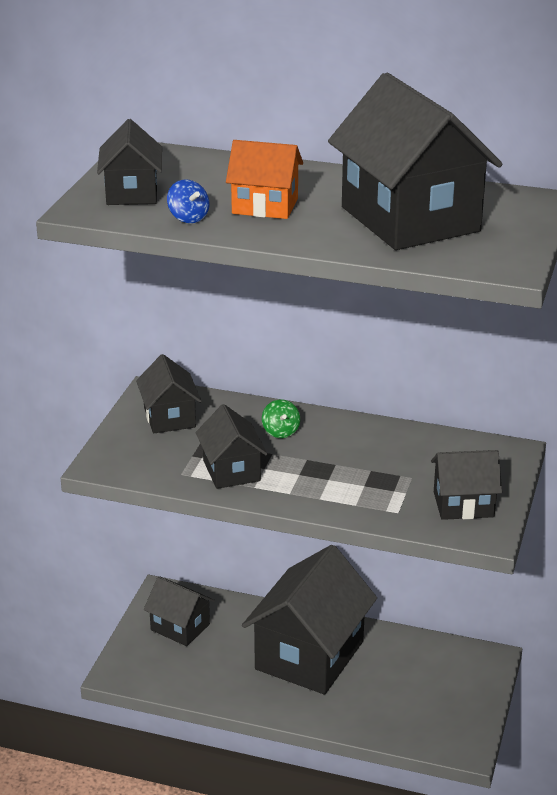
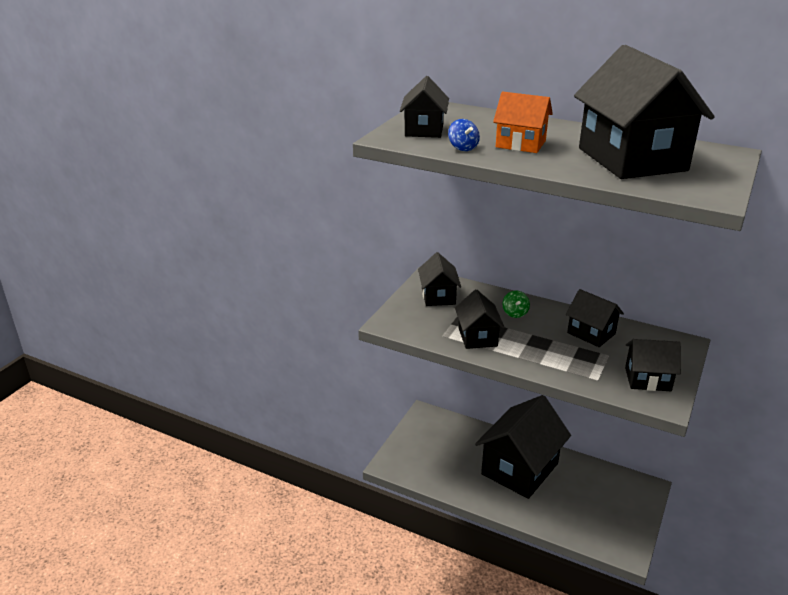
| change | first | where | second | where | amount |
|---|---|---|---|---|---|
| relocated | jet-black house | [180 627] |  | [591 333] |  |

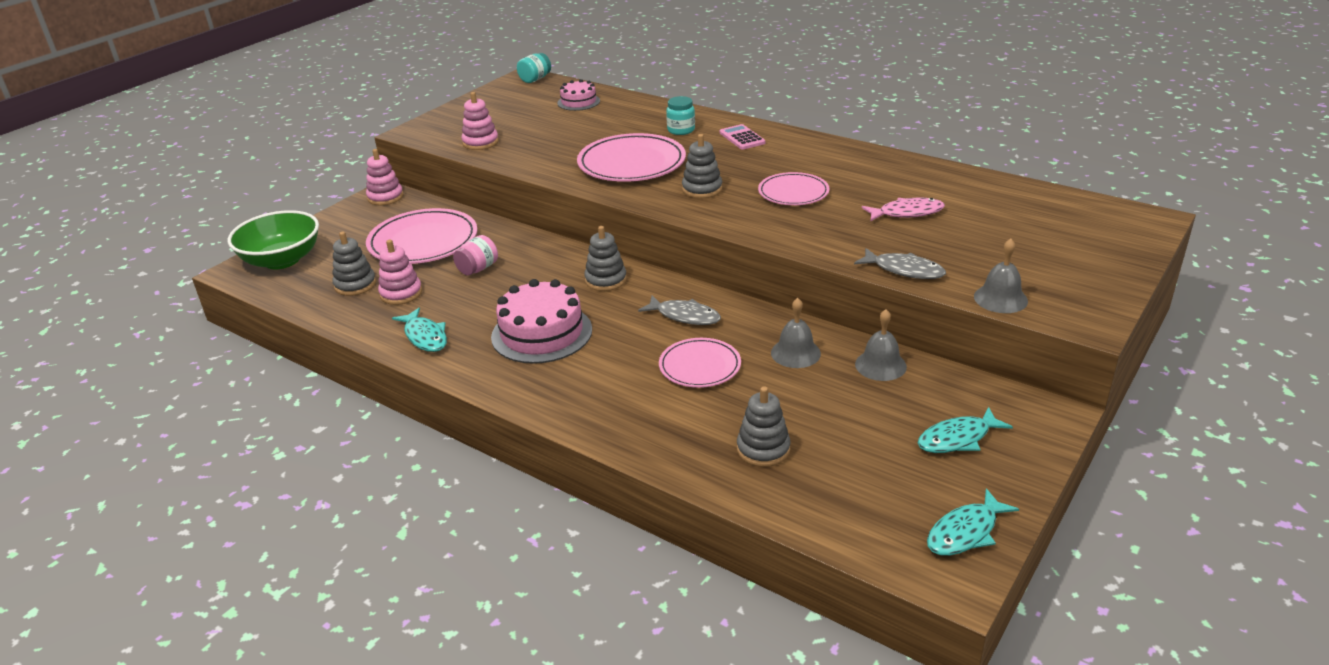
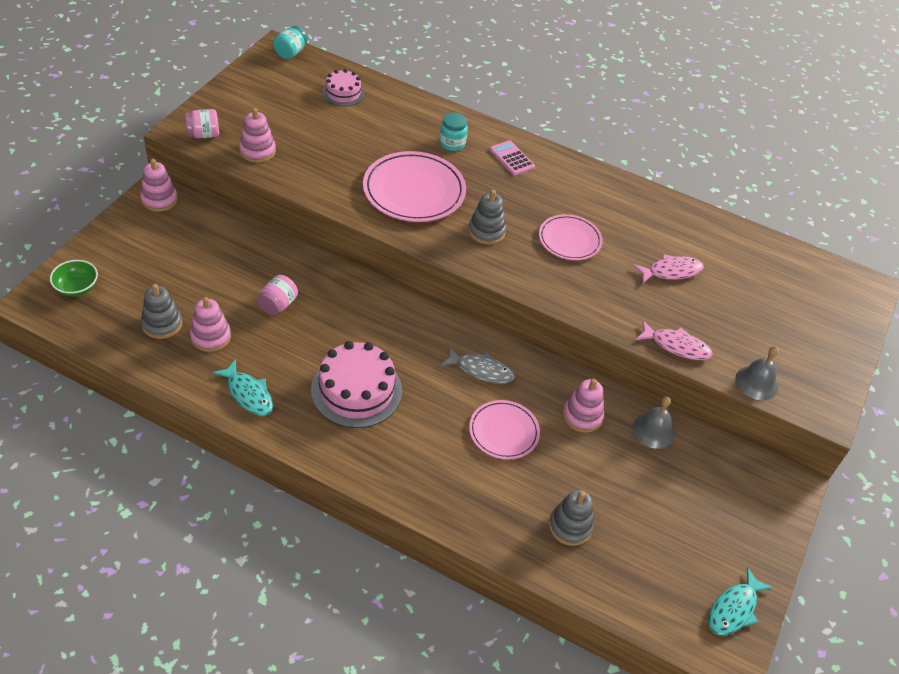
| change | first | where | second | where | amount |
|---|---|---|---|---|---|
| size | green serving bowl | [282 260] |  | [77 288] | x0.53 |
| appeared |  |  | rosy jam jar | [203 135] |  |
| exchanged | grey hand bell | [795 353] | rosy stacking rings | [582 416] |  |
| colour | grey fish figure | [904 270] | rosy fish figure | [676 346] |  |
| missing | rosy flat dish | [423 242] |  |  |  |
| missing | grey stacking rings | [606 280] |  |  |  |
| missing | aqua fish figure | [957 439] |  |  |  |

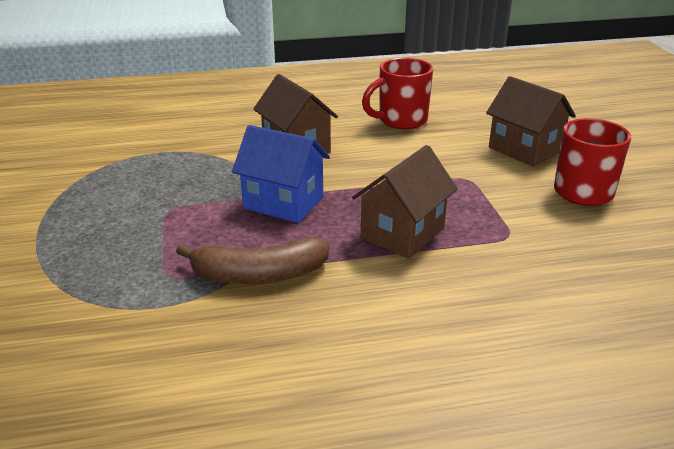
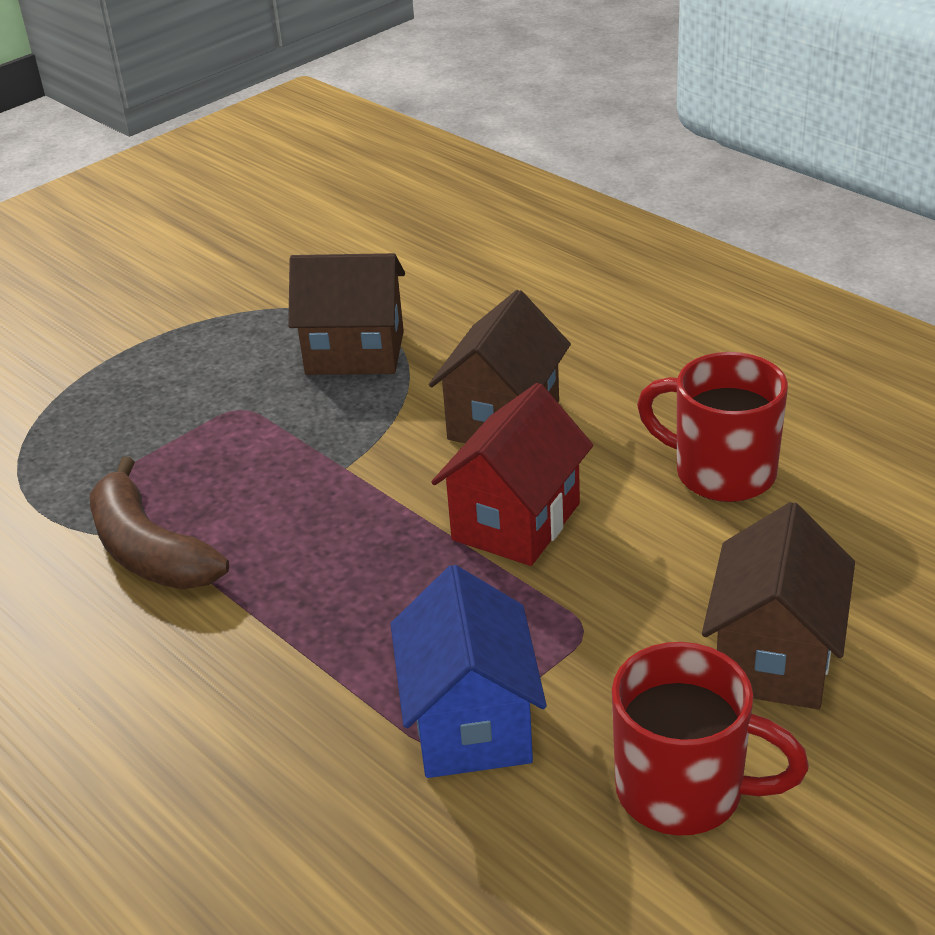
| change | first | where | second | where | amount |
|---|---|---|---|---|---|
| relocated | russet house | [402 233] |  | [355 353] |  |
| relocated | royal blue house | [283 203] |  | [471 724] |  |
| appeared |  |  | scarlet house | [516 521] |  |

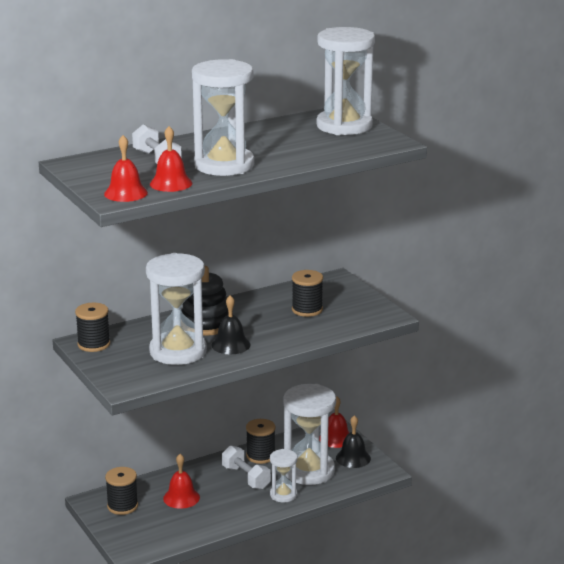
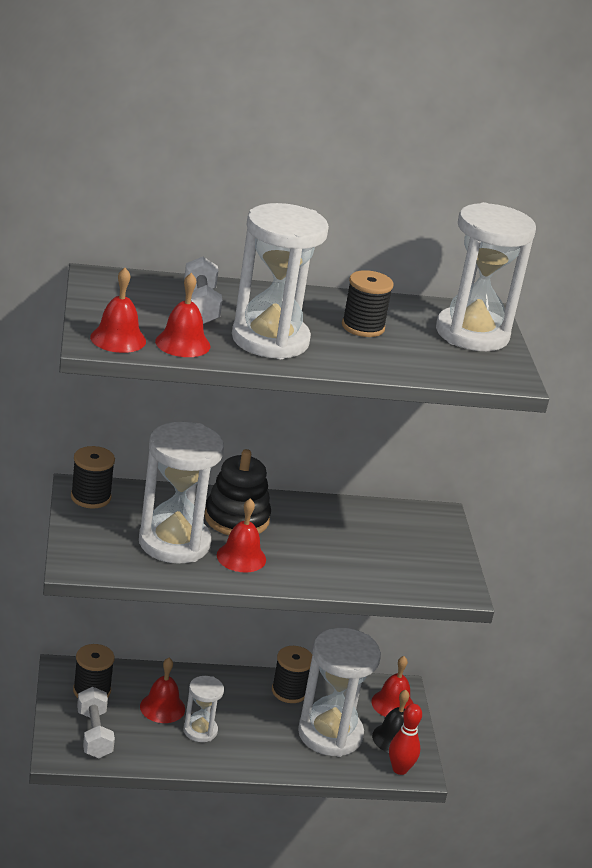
| change | first | where | second | where | amount |
|---|---|---|---|---|---|
| relocated | pure white free weight | [246 478] |  | [94 734] |  |
| relocated | pure white sandglass | [283 495] |  | [200 731] |  |
| colour | jet-black hand bell | [231 345] | scarlet hand bell | [241 557] |  |
| relocated | jet-black reel of thread | [307 310] |  | [363 327] |  |
| appeared |  |  | scarlet bowling pin | [400 769] |  |

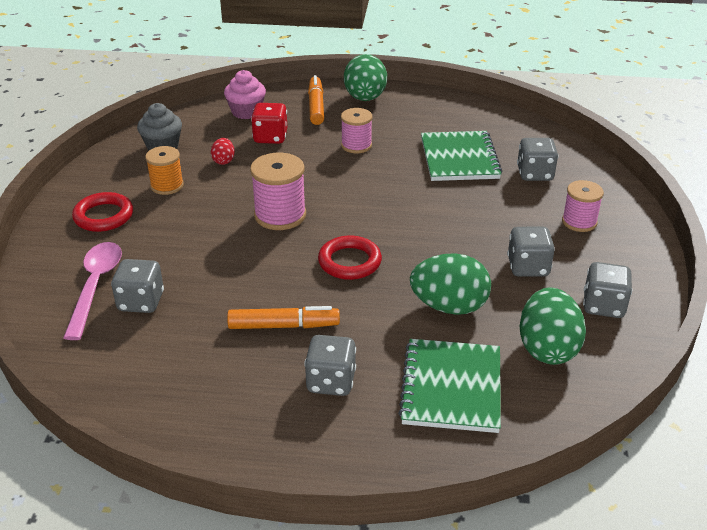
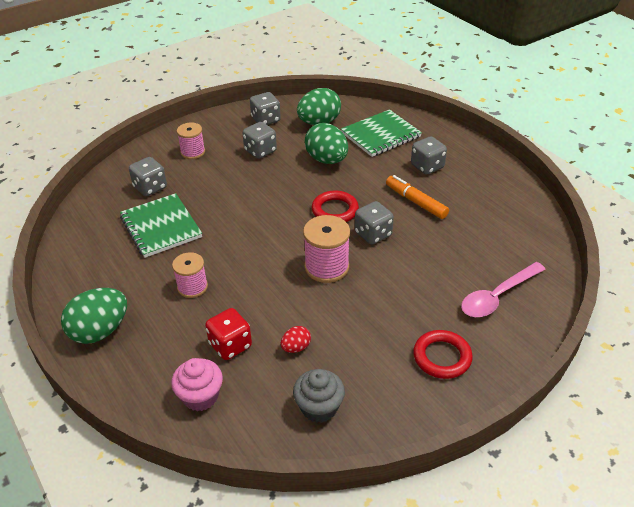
| change | first | where | second | where | amount |
|---|---|---|---|---|---|
| spun | green notepad | [459 158] |  | [161 227] | 75 degrees counterclockwise |
| relocated | grey dice | [141 302] |  | [373 234] |  |
| missing | orange reel of thread | [167 186] |  |  |  |
| missing | orange felt pen | [316 106] |  |  |  |

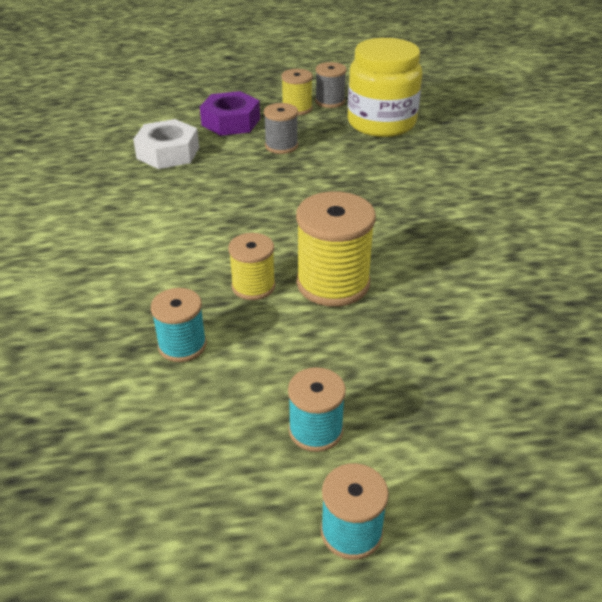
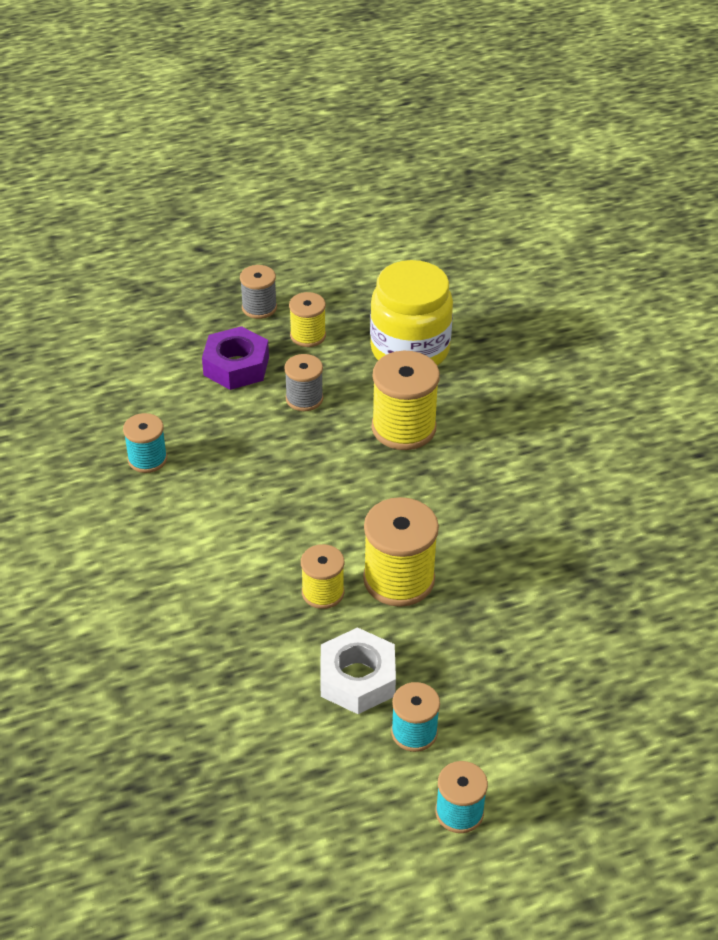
| change | first | where | second | where | amount |
|---|---|---|---|---|---|
| relocated | aqua reel of thread | [182 345] |  | [147 459] |  |
| relocated | grey reel of thread | [330 101] |  | [259 308] |  |
| relocated | pure white hex nut | [168 153] |  | [357 678] |  |
| appeared |  |  | bright yellow reel of thread | [403 428] |  |

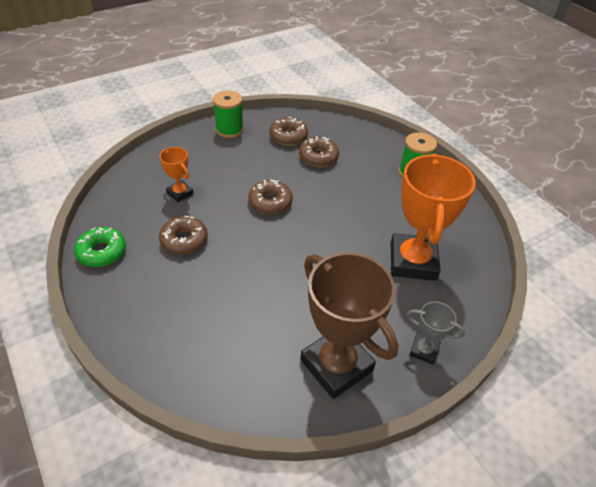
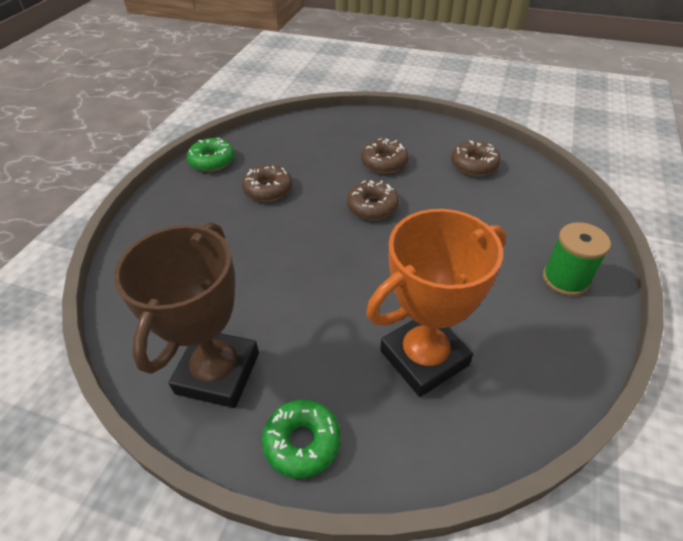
| change | first | where | second | where | amount |
|---|---|---|---|---|---|
| exchanged | grey prize cup | [424 350] | green glazed donut | [302 442] |  |
| relocated | russet glazed donut | [318 157] |  | [384 162] |  |
| missing | orange prize cup | [180 193] |  |  |  |
| missing | green reel of thread | [229 130] |  |  |  |

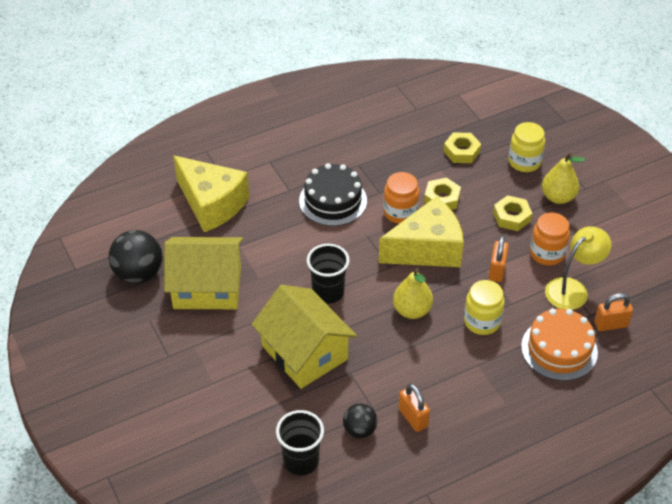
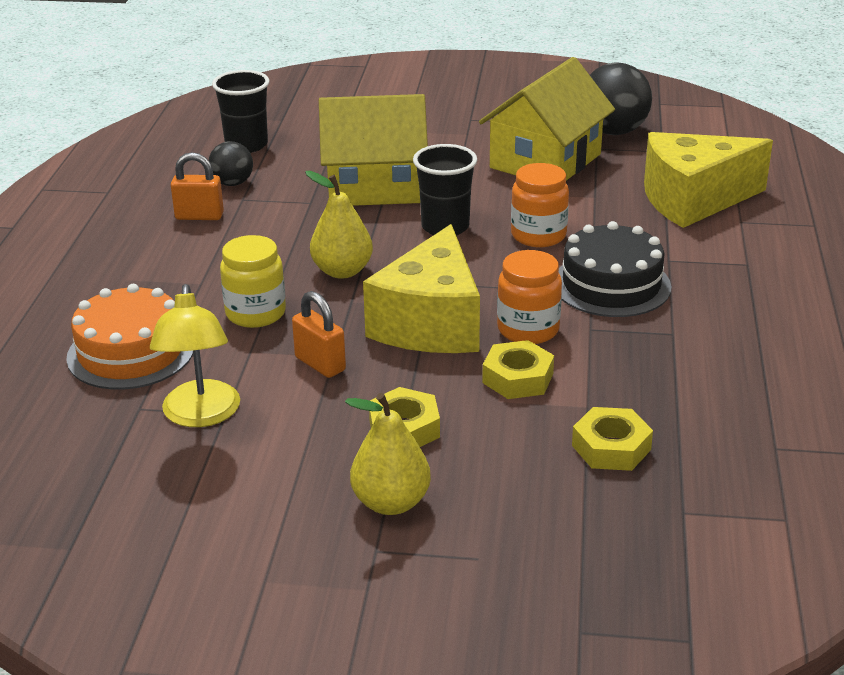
| change | first | where | second | where | amount |
|---|---|---|---|---|---|
| relocated | orange jam jar | [547 253] |  | [538 235] |  |
| missing | bright yellow jam jar | [524 162] |  |  |  |
| missing | orange lock | [610 324] |  |  |  |

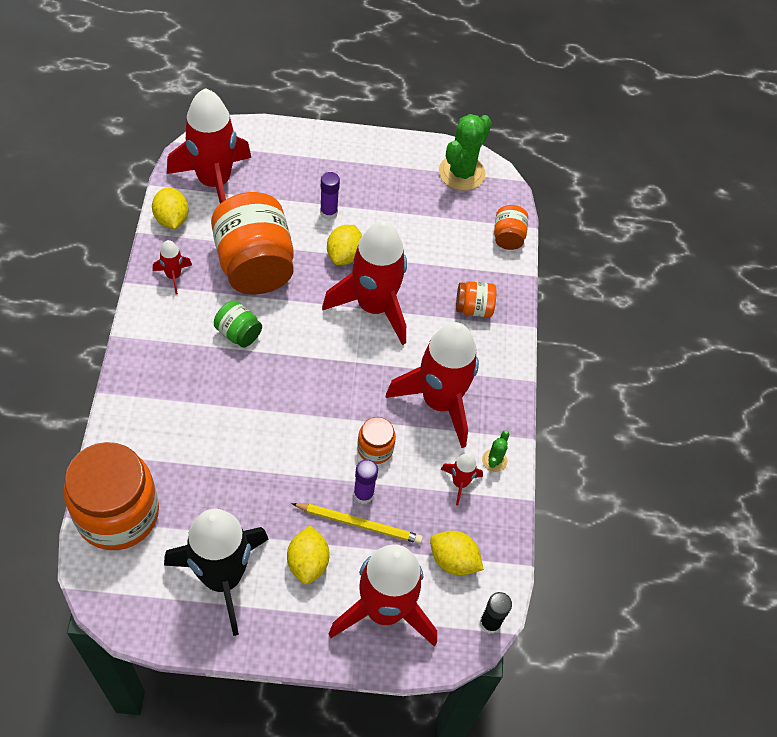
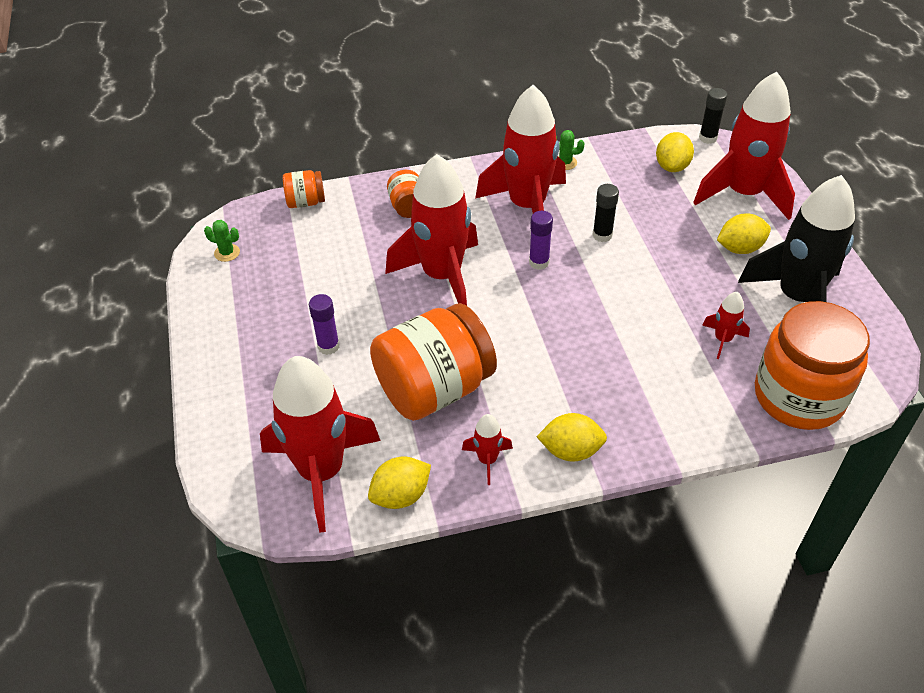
| change | first | where | second | where | amount |
|---|---|---|---|---|---|
| size | green prickly plant | [461 173] |  | [227 253] | x0.46 |
| relocated | royal purple stick of glue | [363 494] |  | [539 262] |  |
| relocated | bright yellow toy lemon | [344 255] |  | [570 451] |  |
| exchanged | orange jam jar | [375 448] | jet-black stick of glue | [602 235] |  |
| relocated | scarlet rocket | [460 483] |  | [722 340] |  |
| missing | green jam jar | [238 333] |  |  |  |
| missing | bright yellow wooden pencil | [359 524] |  |  |  |

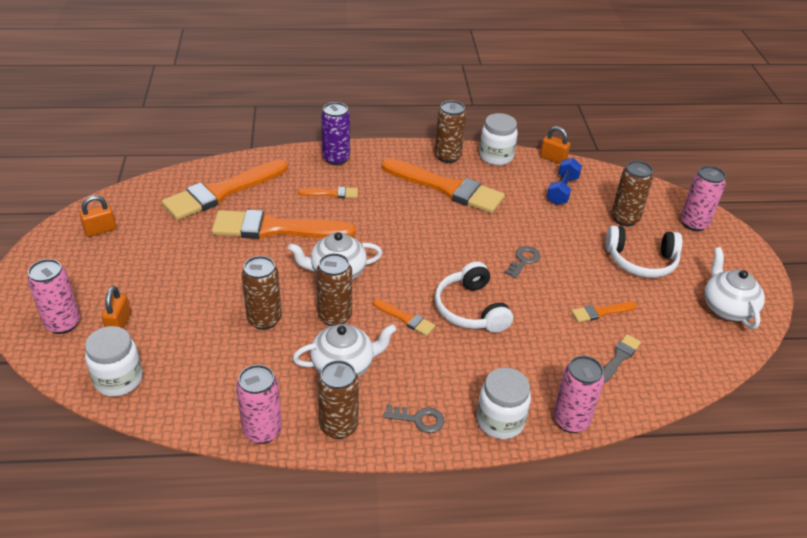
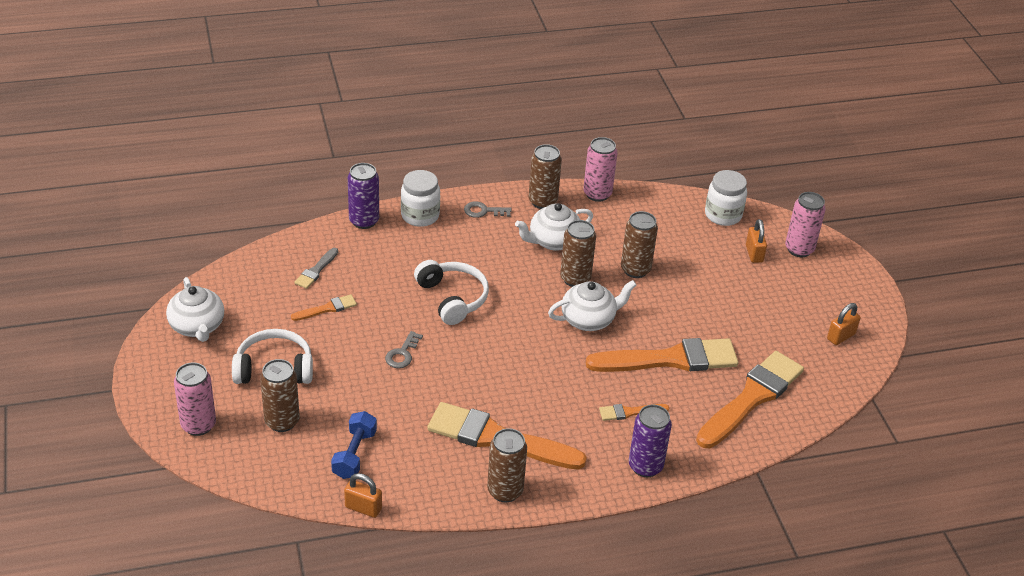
| change | first | where | second | where | amount |
|---|---|---|---|---|---|
| colour | rosy can | [570 420] | royal purple can | [364 221] |  |
| missing | orange paintbrush | [405 318] |  |  |  |
| missing | pure white jam jar | [496 156] |  |  |  |

